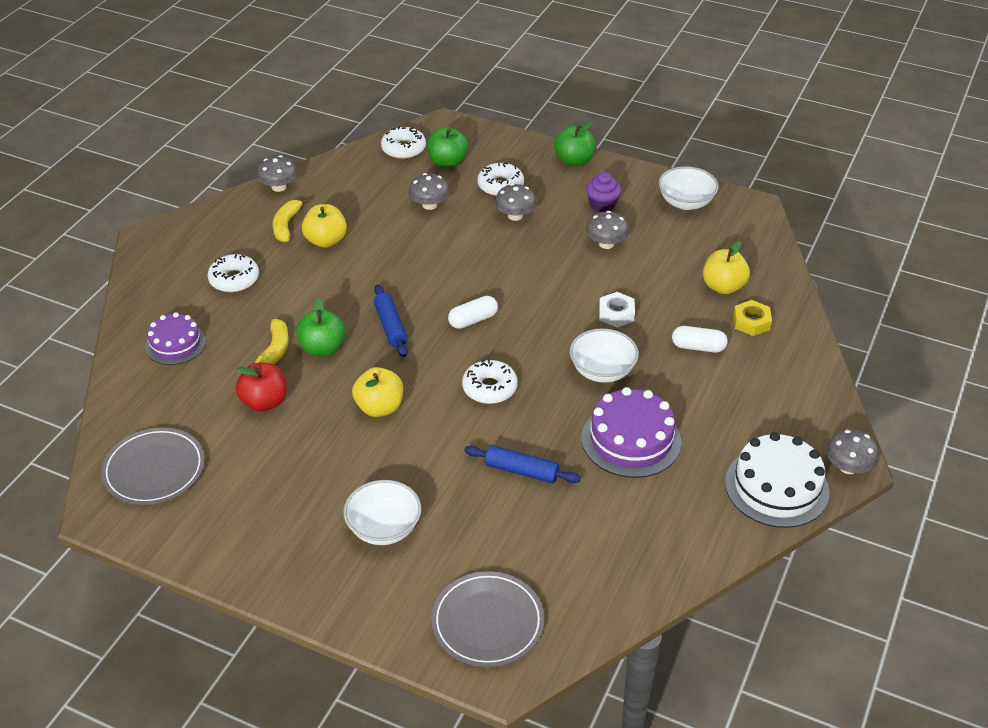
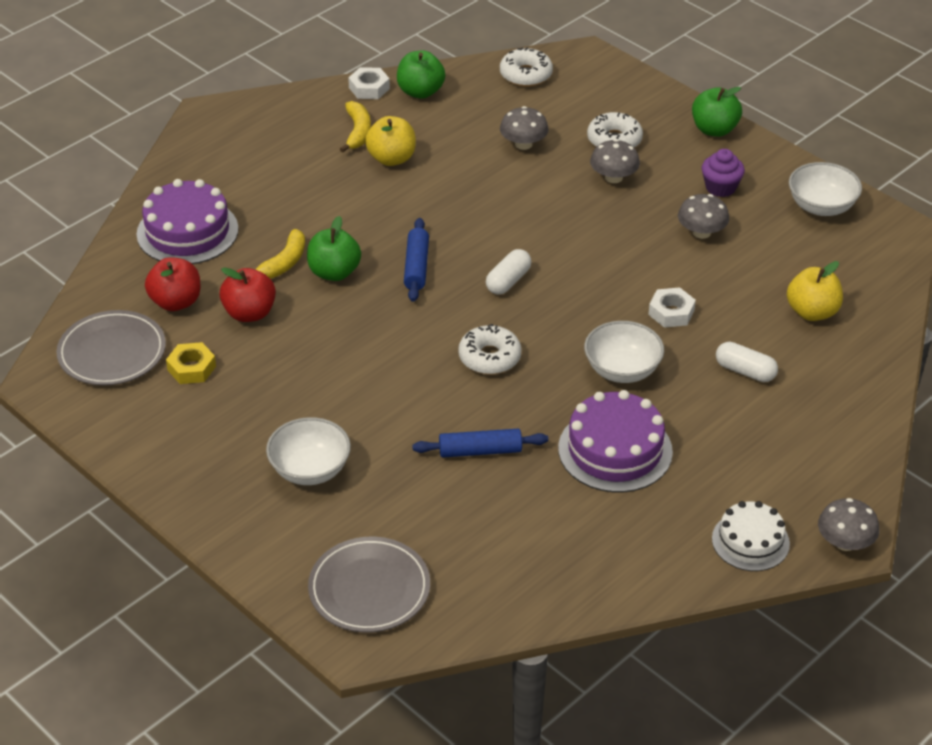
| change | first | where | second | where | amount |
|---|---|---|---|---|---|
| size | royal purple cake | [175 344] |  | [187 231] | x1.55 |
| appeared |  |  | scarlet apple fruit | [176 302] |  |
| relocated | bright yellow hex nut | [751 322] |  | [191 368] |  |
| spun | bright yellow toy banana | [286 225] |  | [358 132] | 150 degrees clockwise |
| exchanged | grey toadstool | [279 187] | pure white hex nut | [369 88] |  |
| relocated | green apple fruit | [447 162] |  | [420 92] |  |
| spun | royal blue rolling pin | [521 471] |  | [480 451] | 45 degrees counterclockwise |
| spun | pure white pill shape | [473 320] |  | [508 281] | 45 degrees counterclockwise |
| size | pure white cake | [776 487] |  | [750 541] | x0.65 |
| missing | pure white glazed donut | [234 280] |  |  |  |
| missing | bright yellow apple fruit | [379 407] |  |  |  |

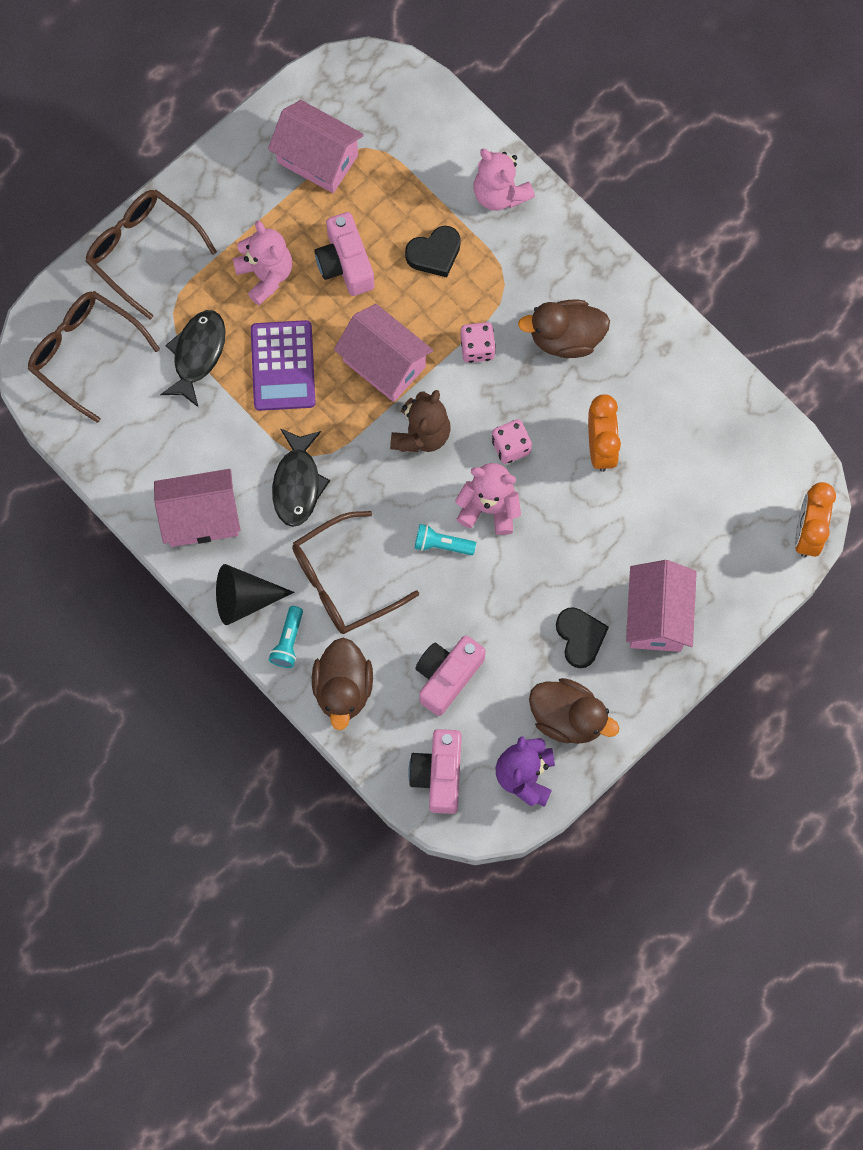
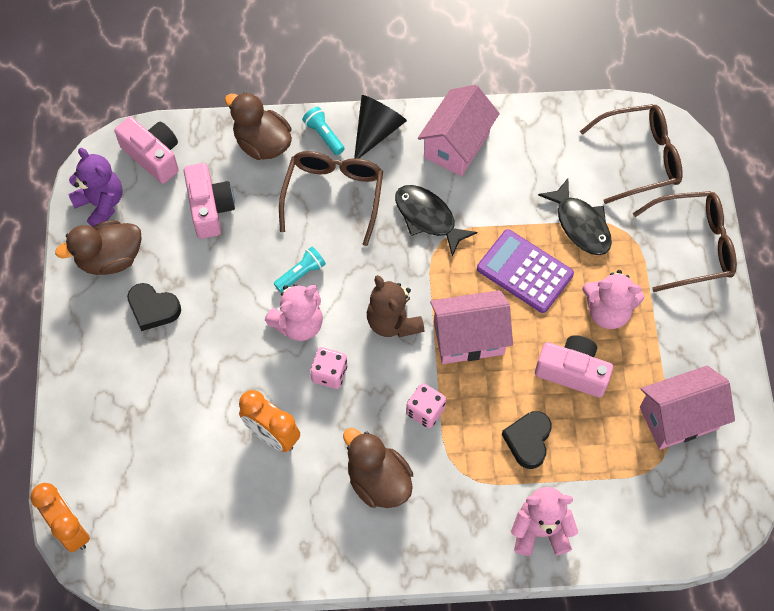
| change | first | where | second | where | amount |
|---|---|---|---|---|---|
| spun | russet toy duck | [565 338] |  | [378 481] | 75 degrees counterclockwise |
| missing | rosy house | [657 616] |  |  |  |

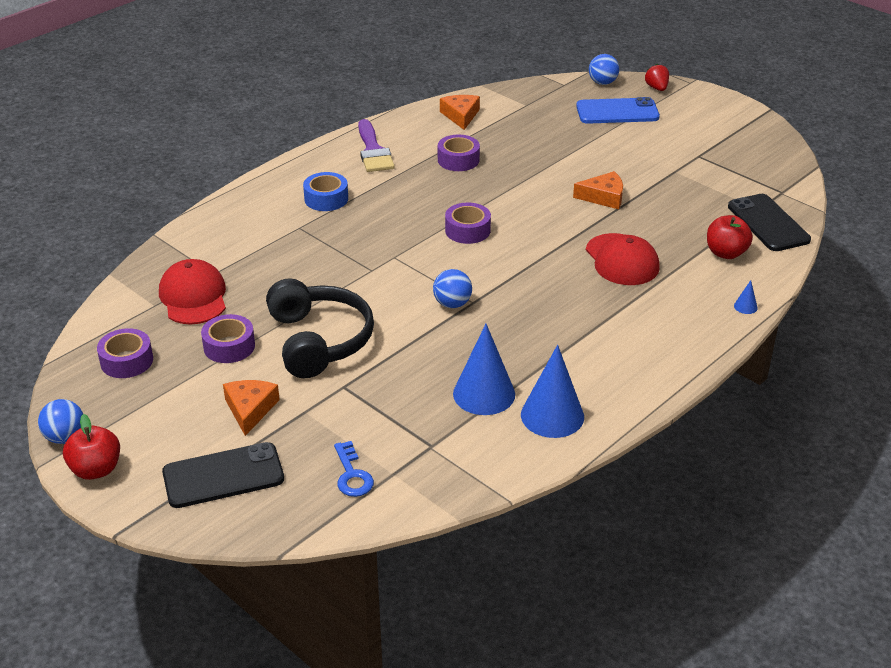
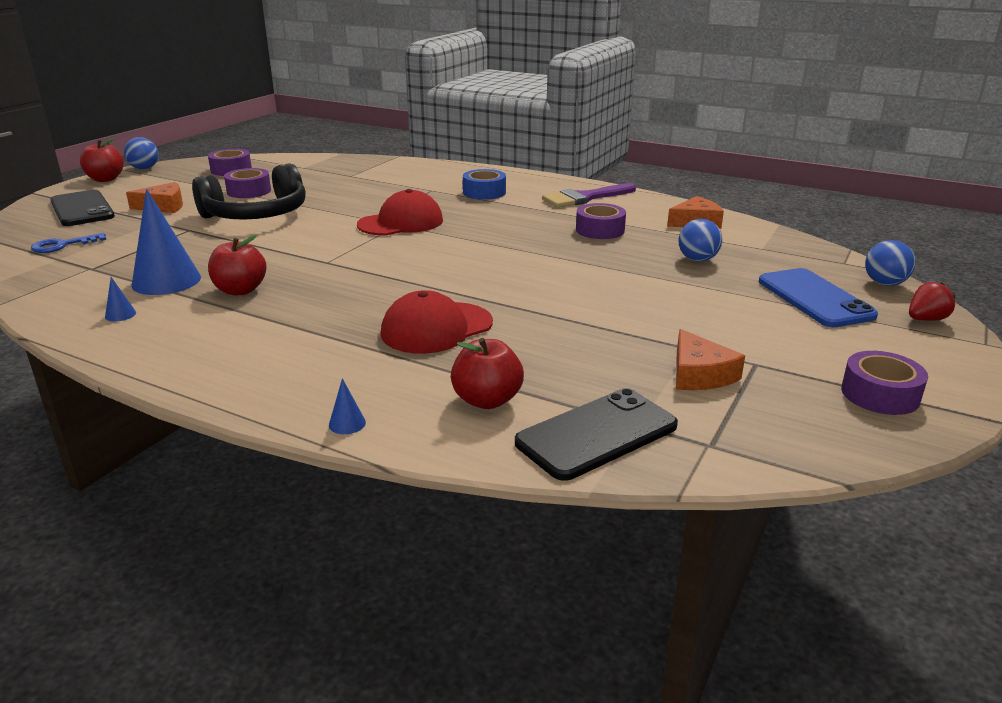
| change | first | where | second | where | amount |
|---|---|---|---|---|---|
| size | royal blue cone shape | [552 415] |  | [120 315] | x0.41 |
| appeared |  |  | scarlet apple fruit | [240 290] |  |
| relocated | scarlet peaked cap | [193 297] |  | [401 222] |  |
| relocated | orange piece of cheese | [604 197] |  | [699 374] |  |
| relocated | royal blue sphere | [452 304] |  | [697 260] |  |
| relocated | royal purple sticky tape | [467 230] |  | [880 394] |  |

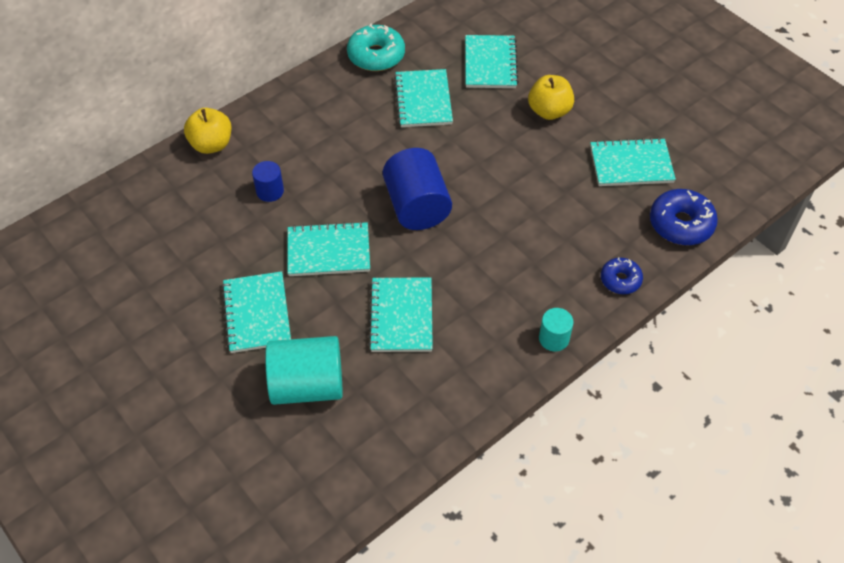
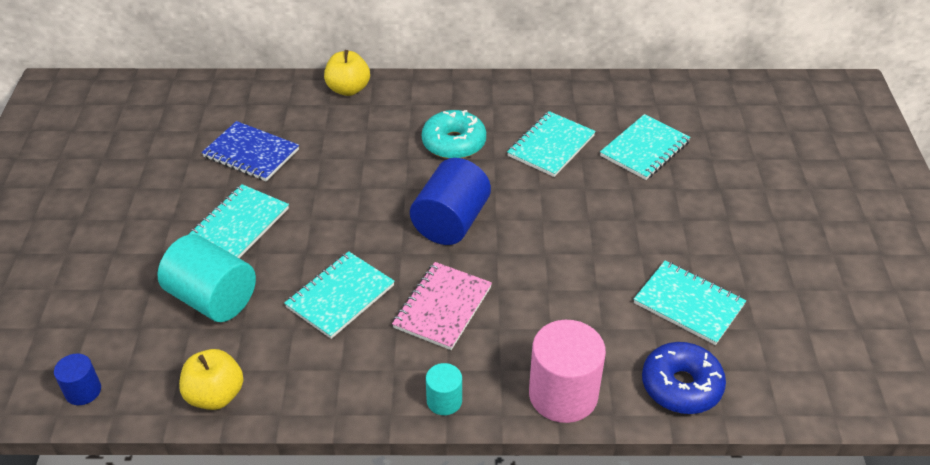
| change | first | where | second | where | amount |
|---|---|---|---|---|---|
| relocated | royal blue cylinder shape | [270 191] |  | [83 391] |  |
| relocated | bright yellow apple fruit | [549 111] |  | [215 395] |  |
| appeared |  |  | royal blue notepad | [251 153] |  |
| appeared |  |  | rosy notepad | [442 307] |  |
| relocated | aqua glazed donut | [376 56] |  | [454 143] |  |
| exchanged | royal blue glazed donut | [620 280] | rosy cylinder shape | [563 394] |  |
| missing | aqua notepad | [328 251] |  |  |  |

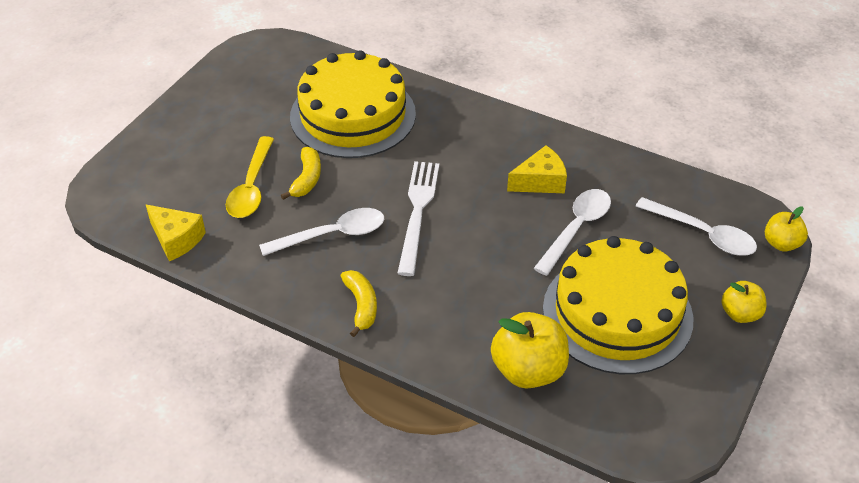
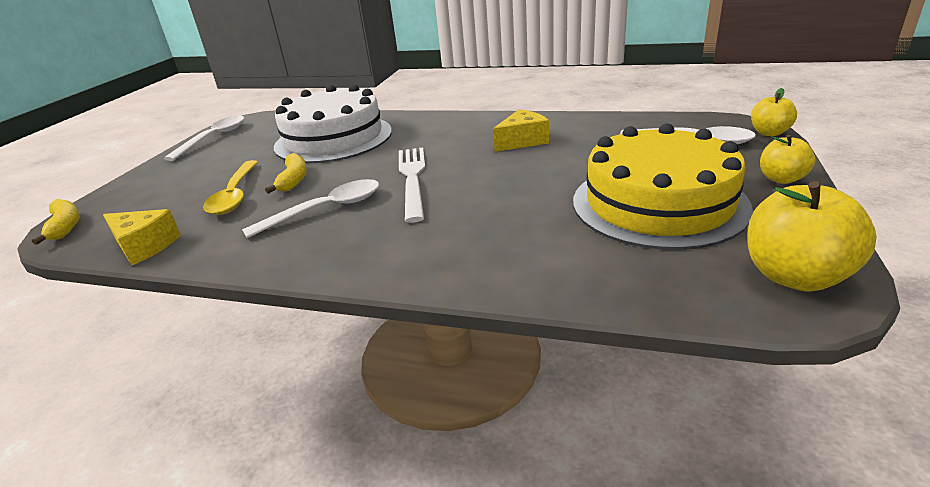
| change | first | where | second | where | amount |
|---|---|---|---|---|---|
| relocated | bright yellow toy banana | [361 305] |  | [65 226] |  |
| relocated | pure white teaspoon | [576 229] |  | [214 138] |  |
| colour | bright yellow cake | [353 115] | pure white cake | [333 138] |  |
| relocated | bright yellow apple fruit | [528 370] |  | [795 276] |  |

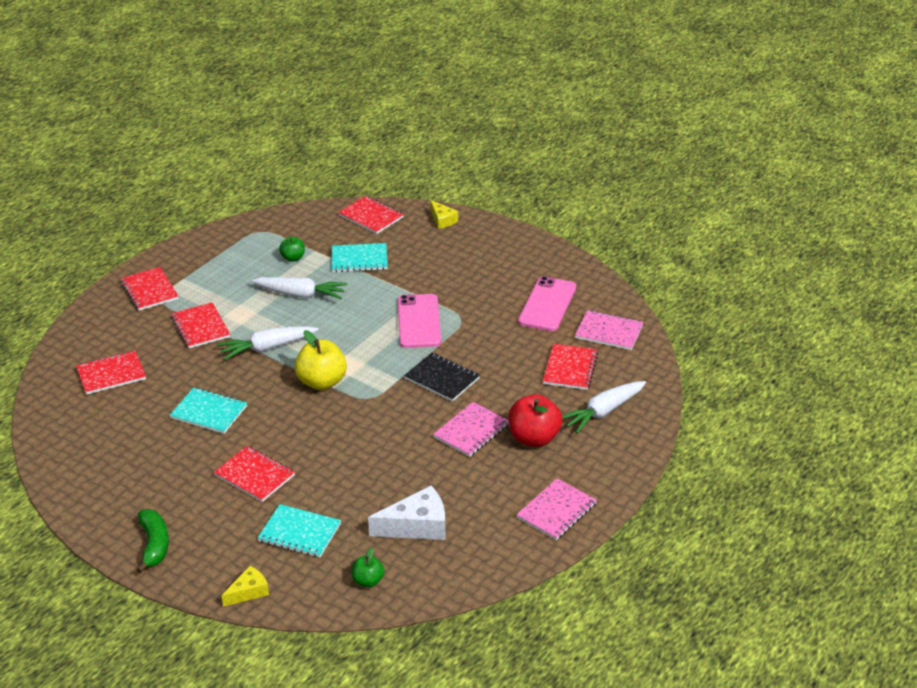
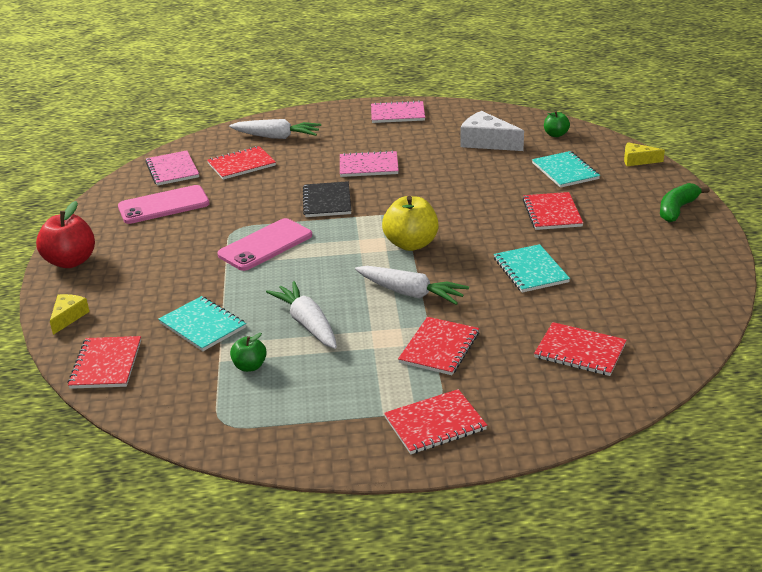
| change | first | where | second | where | amount |
|---|---|---|---|---|---|
| relocated | scarlet apple fruit | [534 438] |  | [71 261] |  |
| spun | scarlet notepad | [149 290] |  | [435 424] | 45 degrees clockwise |

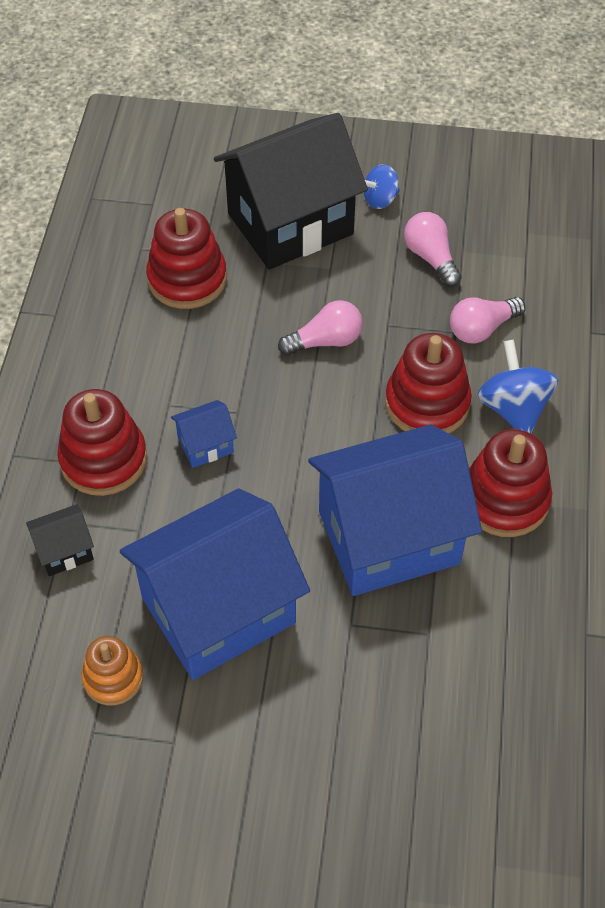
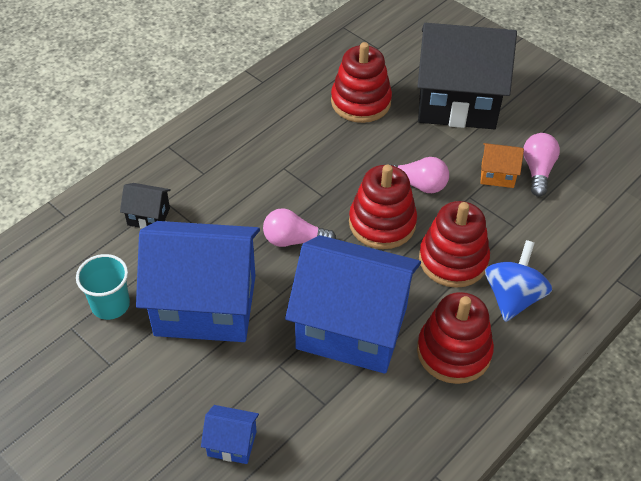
| change | first | where | second | where | amount |
|---|---|---|---|---|---|
| exchanged | orange stacking rings | [113 677] | aqua tumbler | [110 305] |  |
| relocated | royal blue house | [205 445] |  | [232 443] |  |
| relocated | rosy bulb | [482 329] |  | [294 240] |  |
| relocated | scarlet stacking rings | [103 459] |  | [382 223] |  |
| appeared |  |  | orange house | [497 175] |  |
| missing | royal blue whirligig | [380 199] |  |  |  |

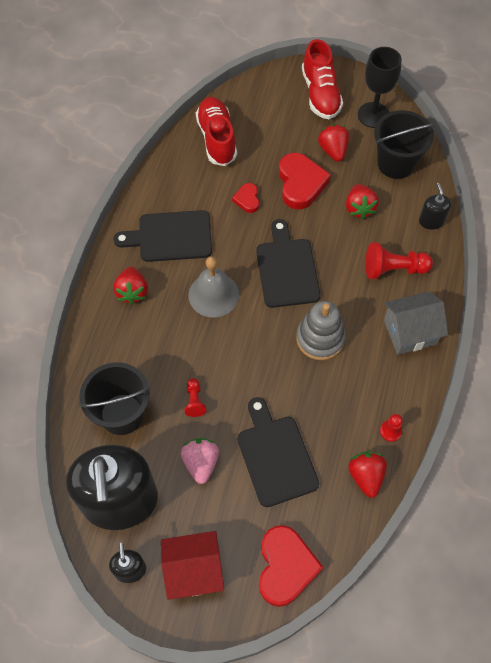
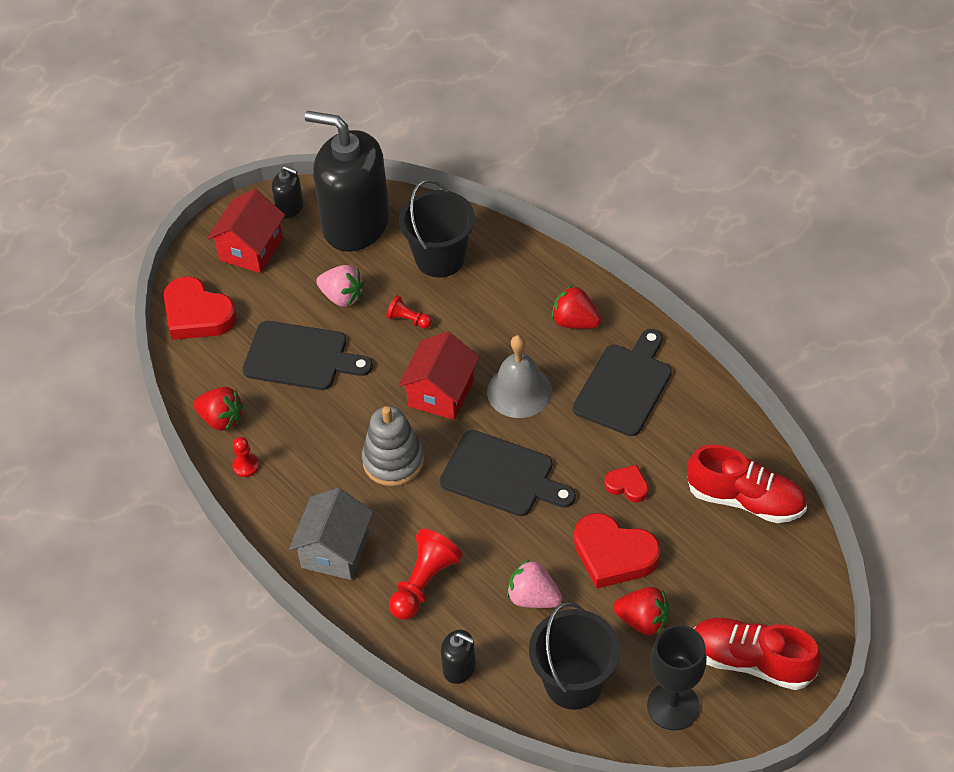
| change | first | where | second | where | amount |
|---|---|---|---|---|---|
| appeared |  |  | scarlet house | [441 393] |  |
| colour | scarlet strawberry | [359 208] | rosy strawberry | [533 597] |  |

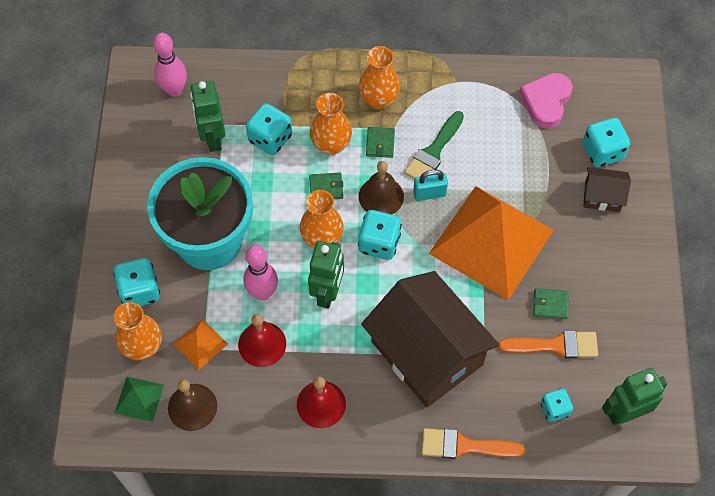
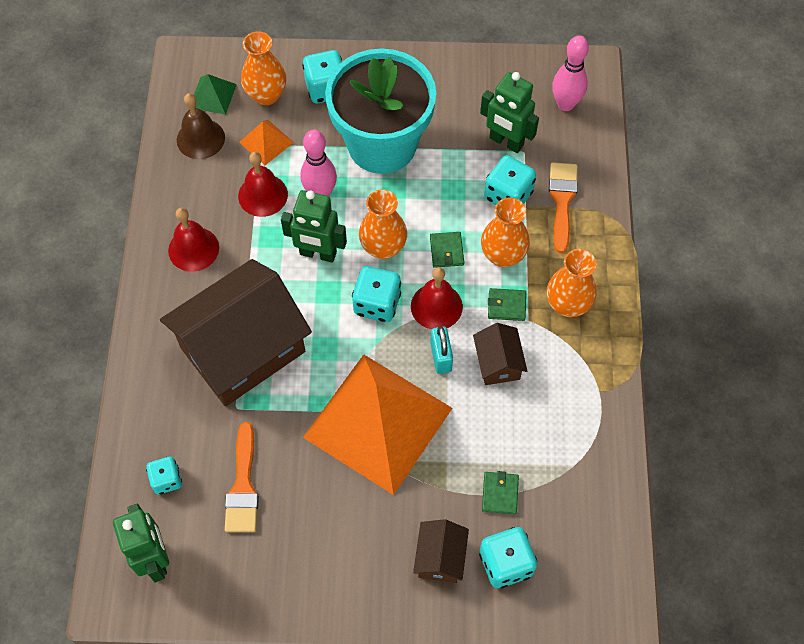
| change | first | where | second | where | amount |
|---|---|---|---|---|---|
| colour | russet hand bell | [381 196] | scarlet hand bell | [436 306] |  |
| exchanged | green paintbrush | [433 151] | russet house | [498 363] |  |
| spun | green robot figure | [213 138] |  | [506 142] | 135 degrees counterclockwise |
| relocated | green card wallet | [550 304] |  | [500 493] |  |
| relocated | orange paintbrush | [464 446] |  | [562 201] |  |
| missing | rosy heart | [546 102] |  |  |  |

